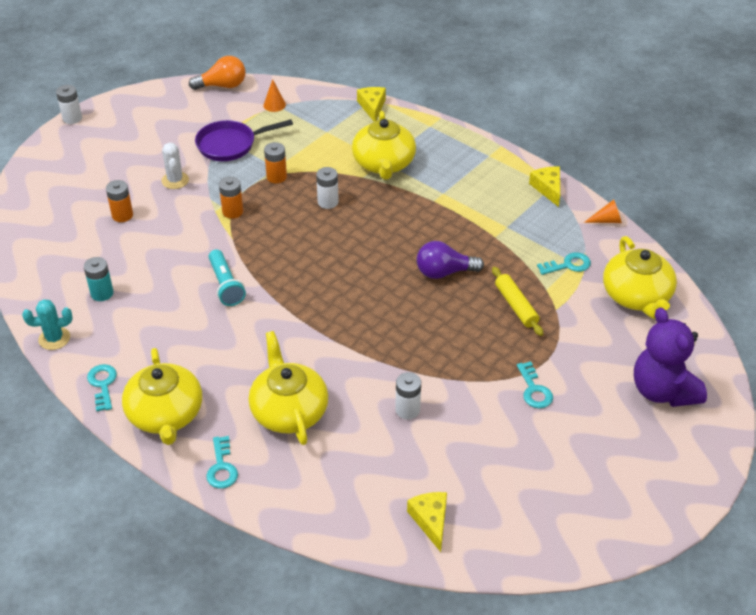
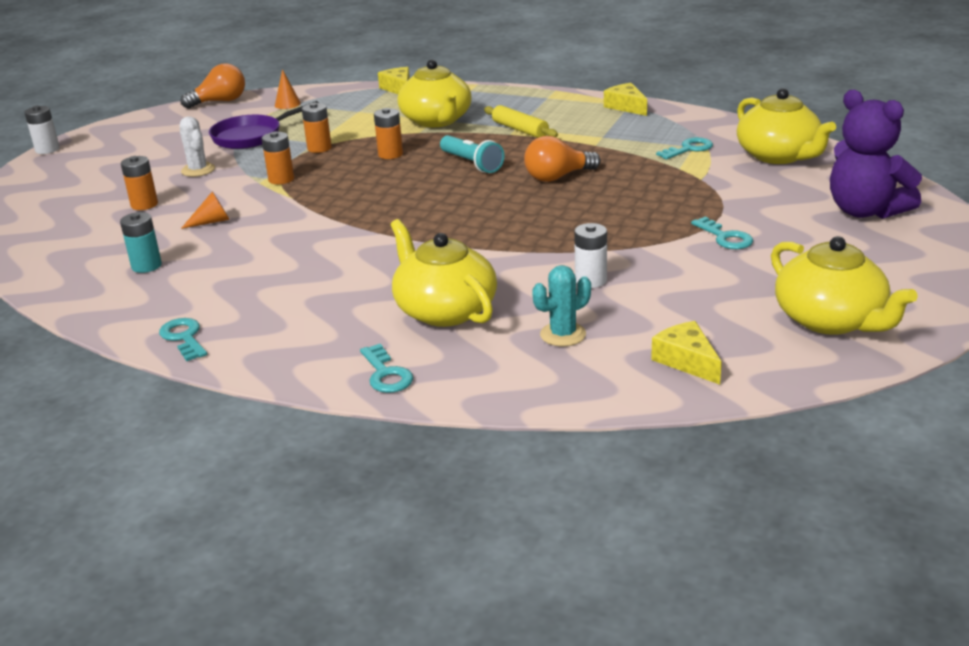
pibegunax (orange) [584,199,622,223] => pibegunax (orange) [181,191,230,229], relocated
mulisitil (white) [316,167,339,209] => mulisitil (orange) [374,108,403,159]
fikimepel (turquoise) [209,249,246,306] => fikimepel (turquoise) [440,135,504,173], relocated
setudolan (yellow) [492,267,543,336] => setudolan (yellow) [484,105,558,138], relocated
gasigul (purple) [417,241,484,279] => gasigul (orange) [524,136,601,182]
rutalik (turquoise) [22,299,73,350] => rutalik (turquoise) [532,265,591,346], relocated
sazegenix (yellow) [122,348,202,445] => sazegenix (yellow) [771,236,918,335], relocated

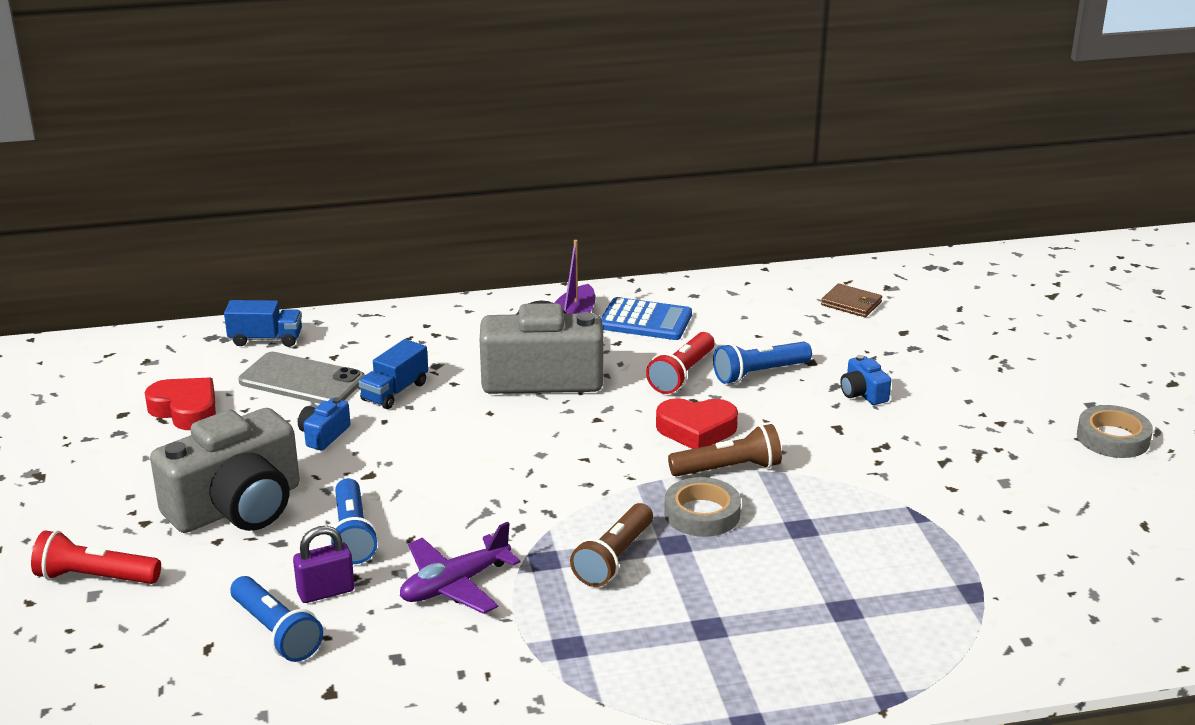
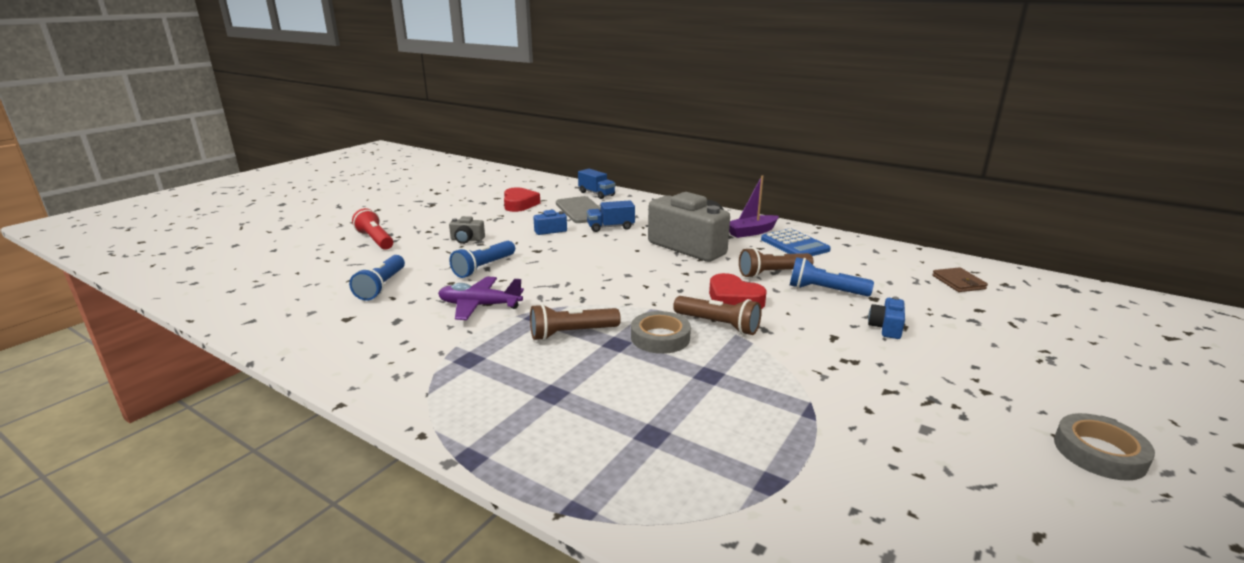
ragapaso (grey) [150,408,300,533] => ragapaso (grey) [449,216,485,244], x0.42
fikimepel (red) [646,332,715,394] => fikimepel (brown) [739,248,813,278]
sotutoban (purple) [293,526,355,603] => nothing

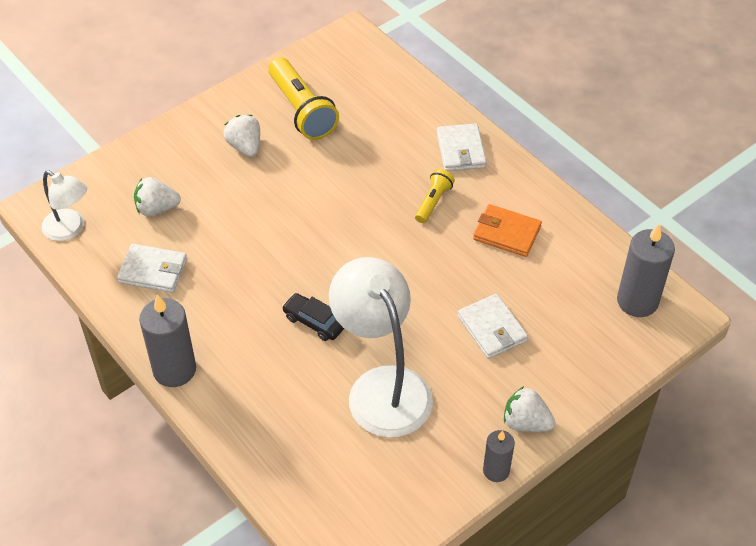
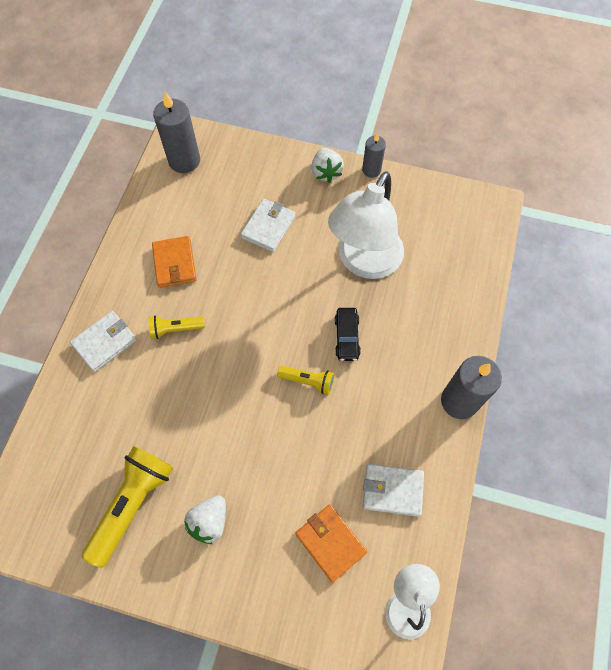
nothing => fikimepel (yellow) [277,366,334,395]
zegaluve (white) [134,177,181,216] => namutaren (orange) [295,504,367,582]
namutaren (white) [117,244,187,293] => namutaren (white) [363,464,424,517], 60 degrees counterclockwise

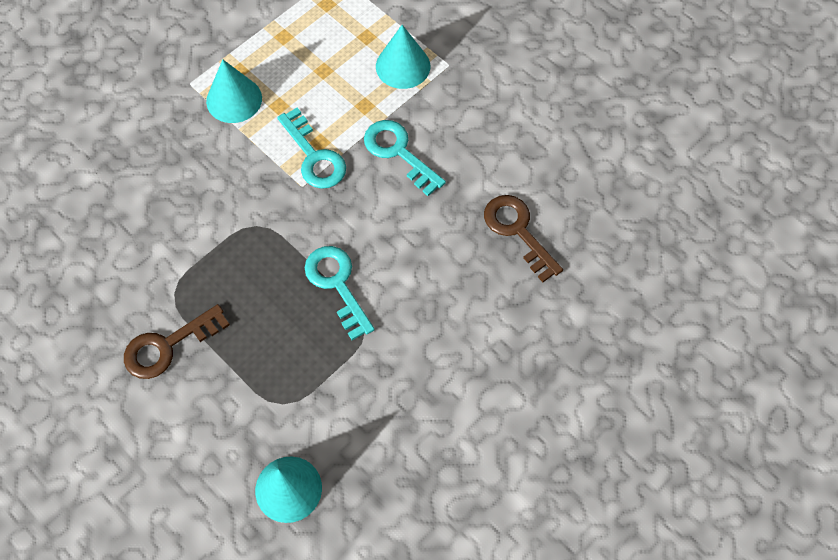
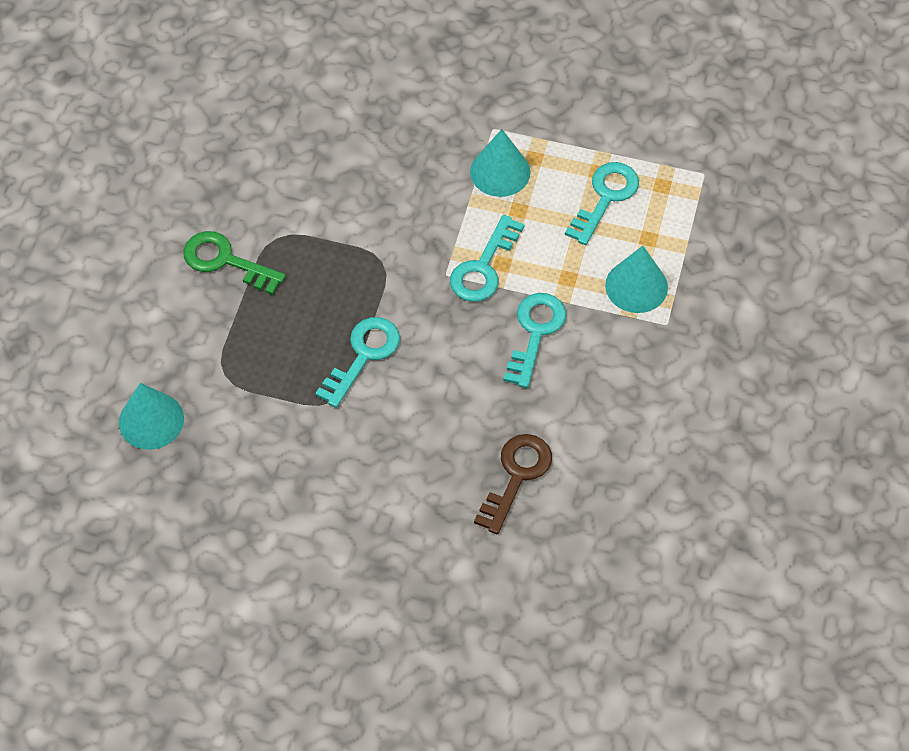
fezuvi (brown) [124,304,230,379] => fezuvi (green) [183,231,286,295]
nothing => fezuvi (turquoise) [565,162,639,245]

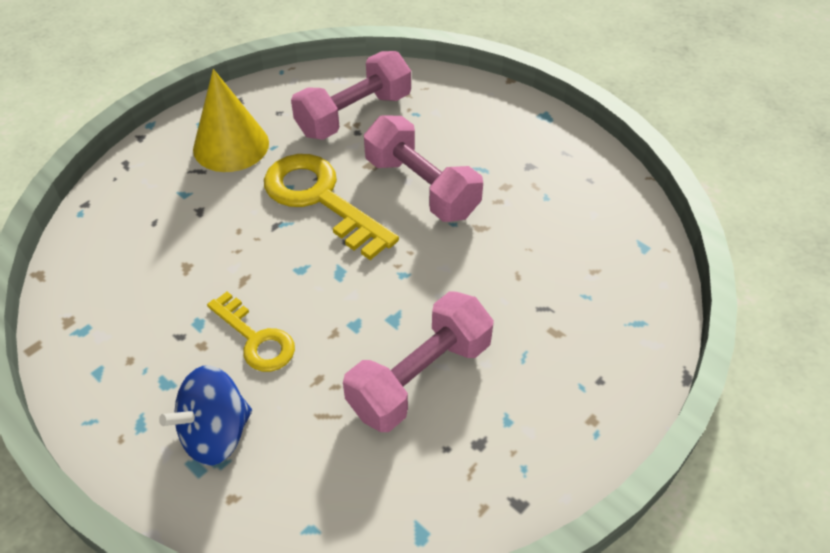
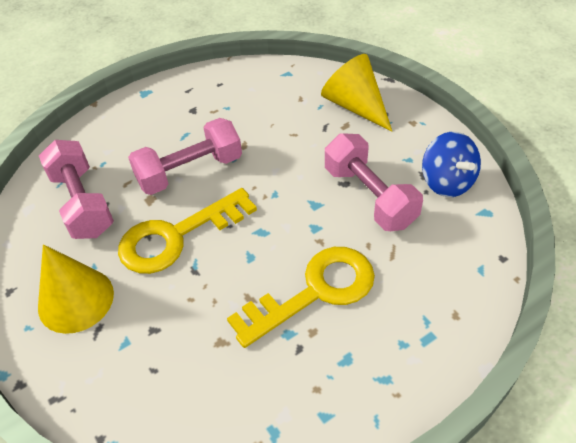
fezuvi (yellow) [207,292,295,372] => fezuvi (yellow) [227,247,375,348], x1.67
nothing => pibegunax (yellow) [321,54,392,132]
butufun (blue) [159,365,252,466] => butufun (blue) [422,132,481,197], relocated

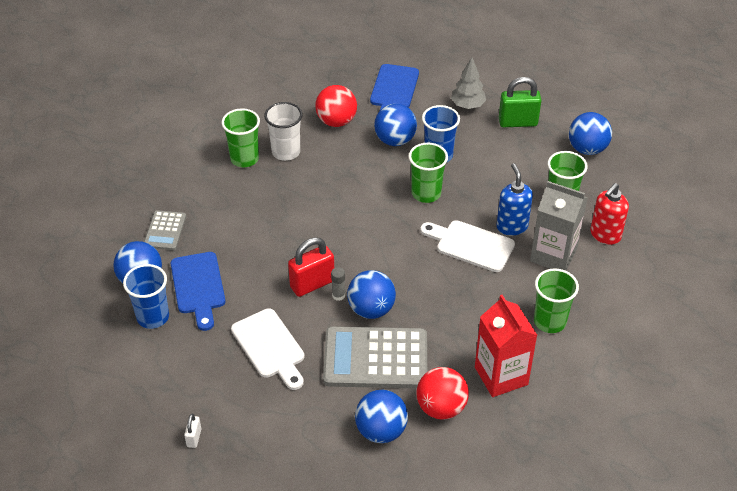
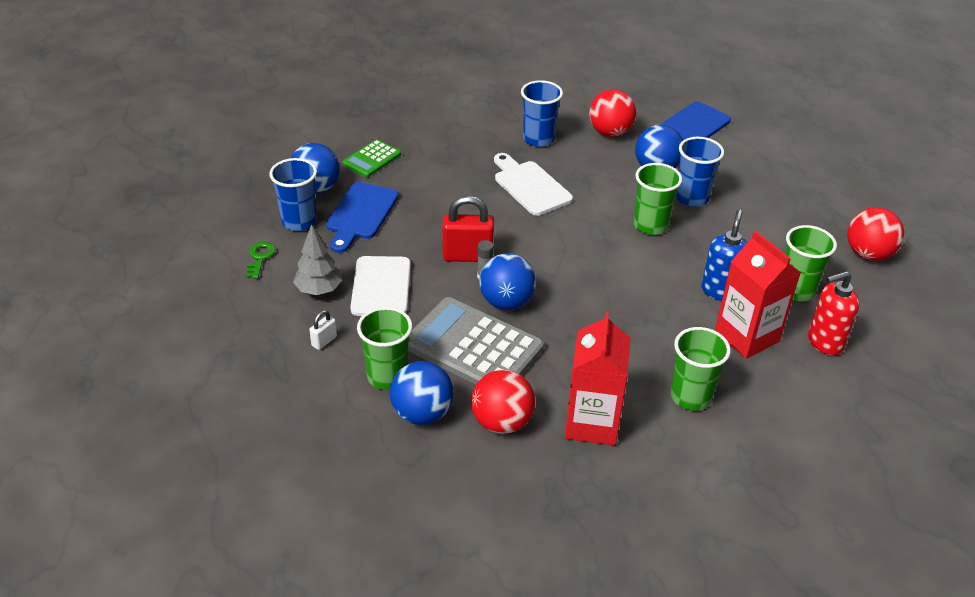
nothing => fezuvi (green) [246,242,276,279]
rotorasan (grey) [451,57,486,109] => rotorasan (grey) [293,224,342,295], relocated
sotutoban (white) [184,414,201,448] => sotutoban (white) [309,310,337,350], relocated
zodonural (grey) [144,210,186,250] => zodonural (green) [342,139,401,177]
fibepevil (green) [222,108,260,167] => fibepevil (green) [357,307,412,390], relocated
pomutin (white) [420,220,515,272] => pomutin (white) [494,153,573,216], relocated
fibepevil (white) [264,102,302,161] => fibepevil (blue) [521,80,563,147]
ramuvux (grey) [530,181,588,271] => ramuvux (red) [715,231,801,359]
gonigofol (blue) [569,112,612,155] => gonigofol (red) [847,207,904,261]
sotutoban (green) [499,77,542,127] => nothing

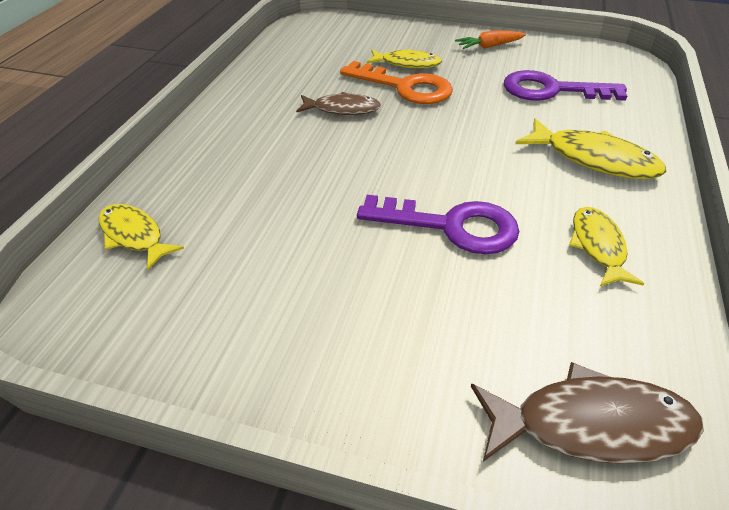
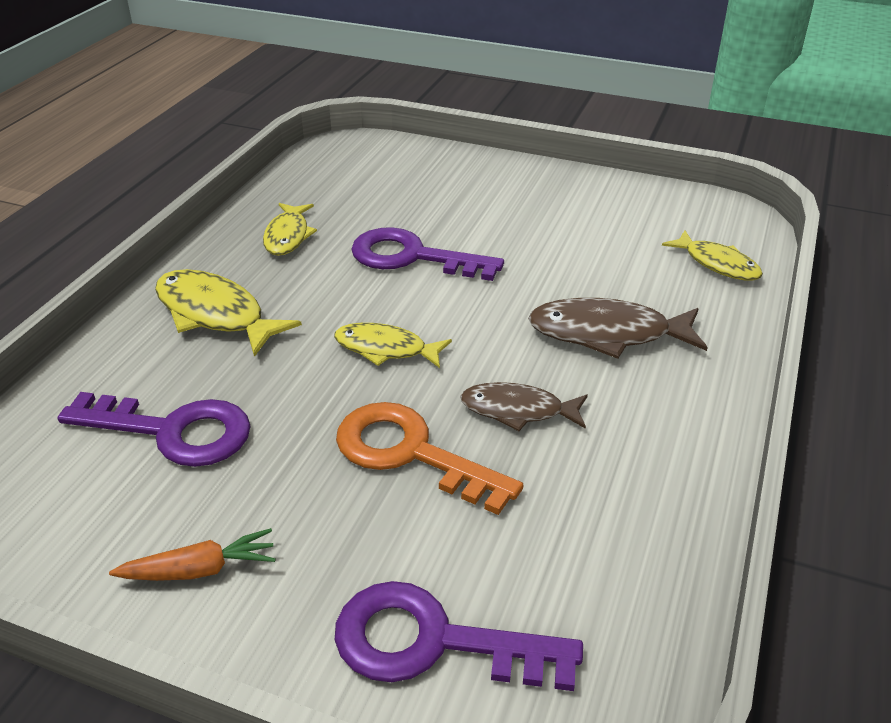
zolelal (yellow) [367,49,442,68] => zolelal (yellow) [334,323,452,368], relocated
nothing => fezuvi (purple) [335,581,583,691]
zolelal (brown) [471,362,704,464] => zolelal (brown) [528,298,708,359], relocated

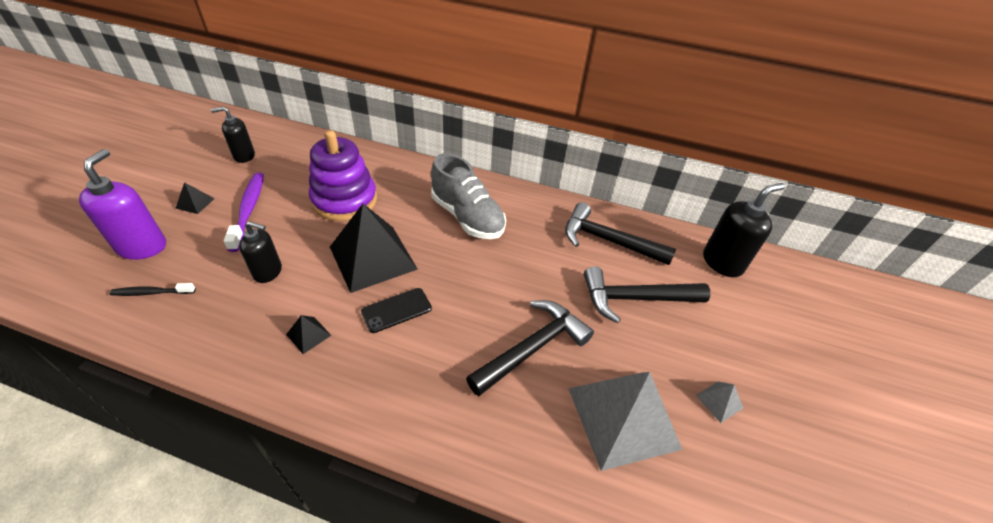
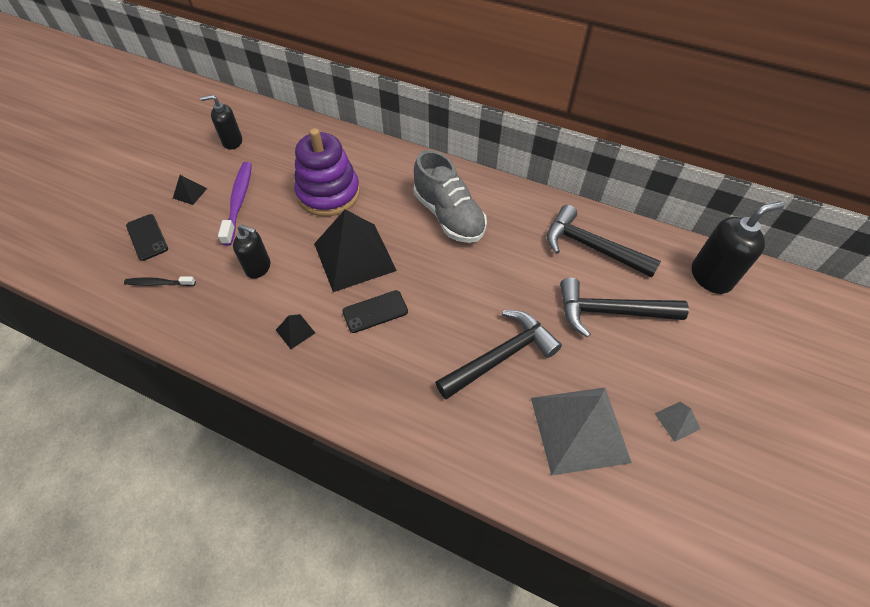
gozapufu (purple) [79,149,166,260] => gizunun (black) [126,214,168,261]

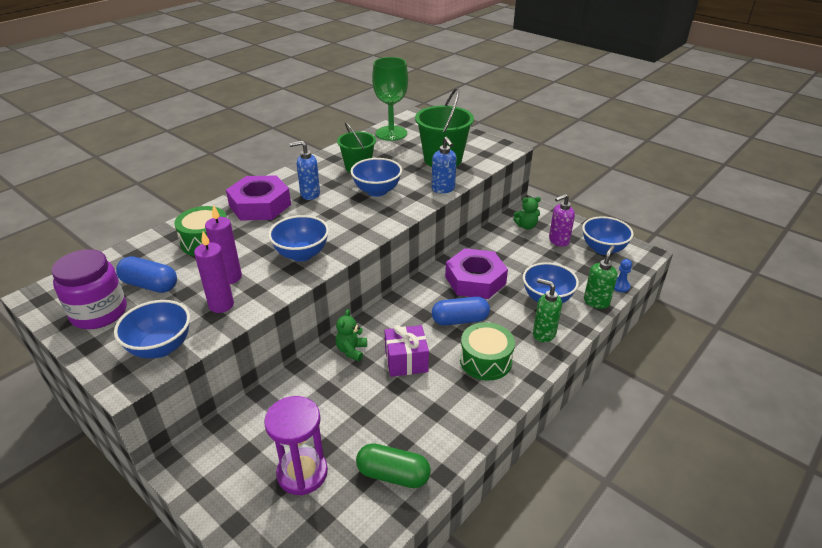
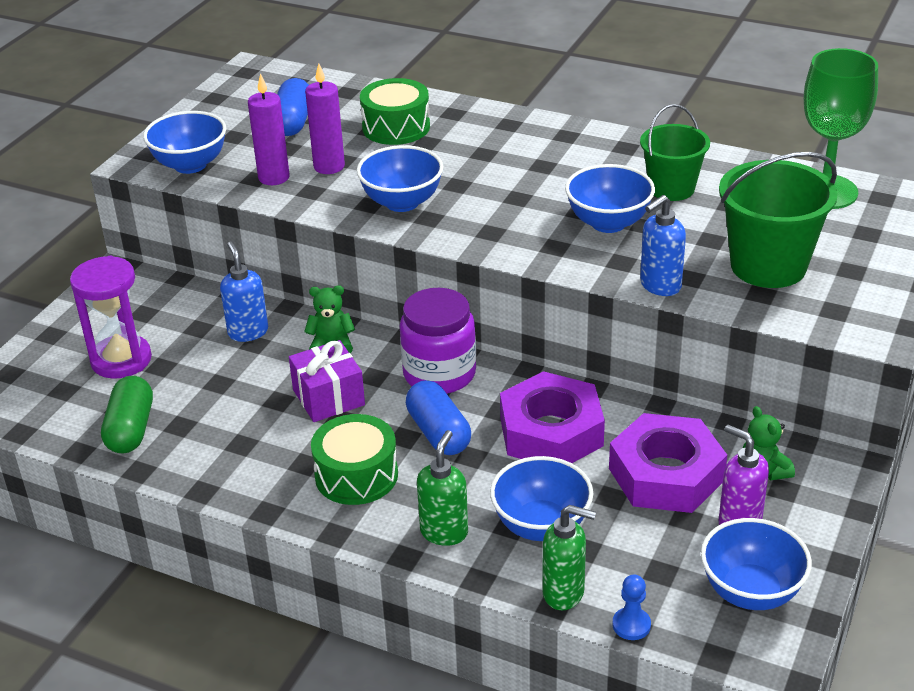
gozapufu (blue) [289,141,320,200] => gozapufu (blue) [220,242,268,342], relocated
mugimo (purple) [51,249,127,329] => mugimo (purple) [400,288,476,394], relocated
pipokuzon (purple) [226,175,291,221] => pipokuzon (purple) [609,413,727,513], relocated

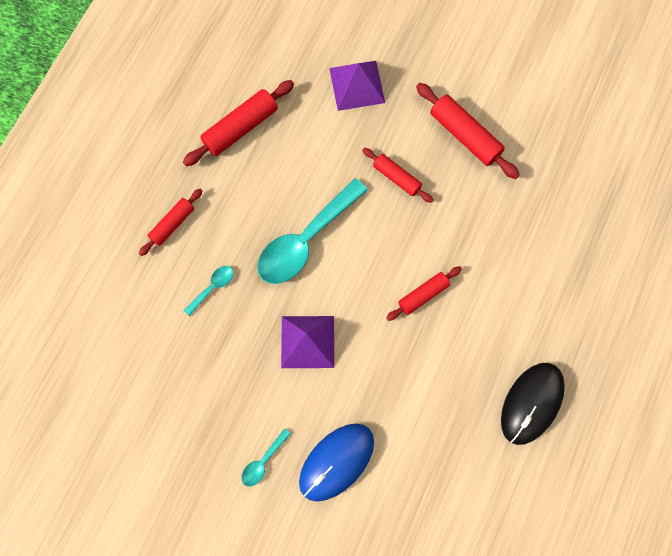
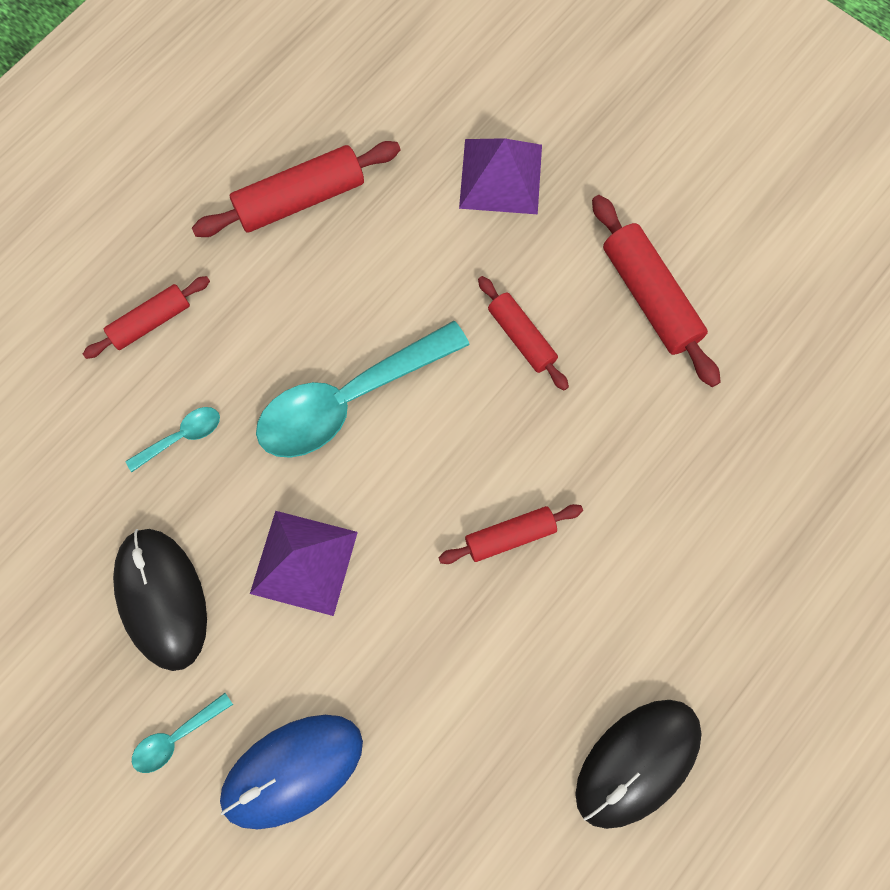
nothing => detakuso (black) [113,529,207,671]

